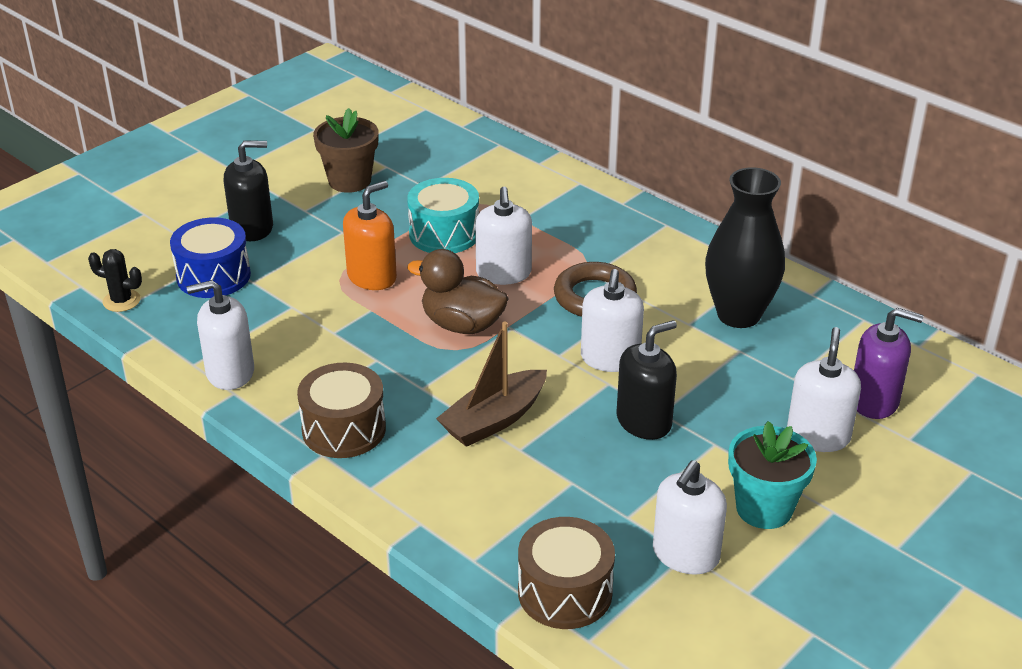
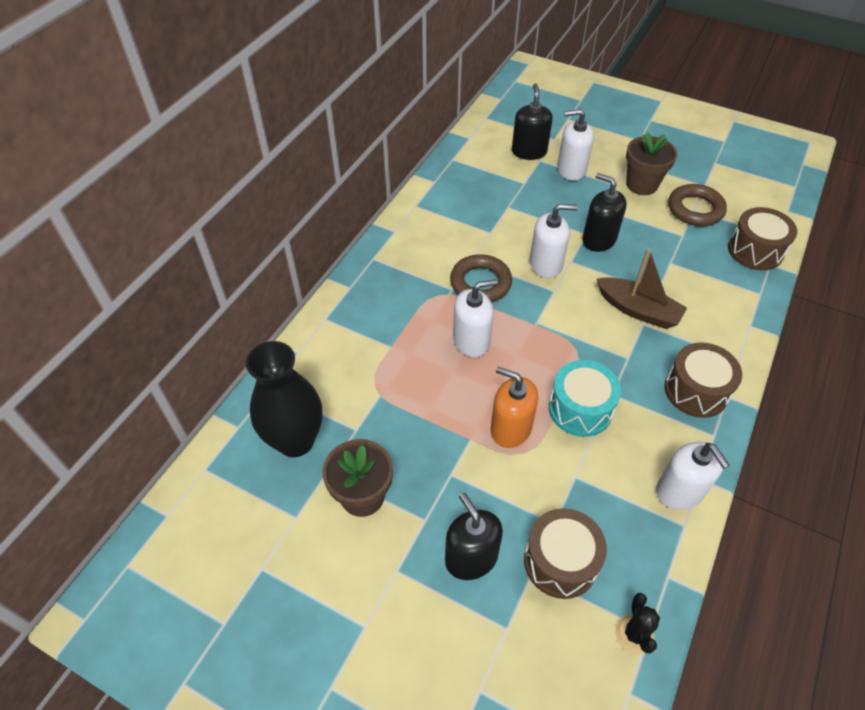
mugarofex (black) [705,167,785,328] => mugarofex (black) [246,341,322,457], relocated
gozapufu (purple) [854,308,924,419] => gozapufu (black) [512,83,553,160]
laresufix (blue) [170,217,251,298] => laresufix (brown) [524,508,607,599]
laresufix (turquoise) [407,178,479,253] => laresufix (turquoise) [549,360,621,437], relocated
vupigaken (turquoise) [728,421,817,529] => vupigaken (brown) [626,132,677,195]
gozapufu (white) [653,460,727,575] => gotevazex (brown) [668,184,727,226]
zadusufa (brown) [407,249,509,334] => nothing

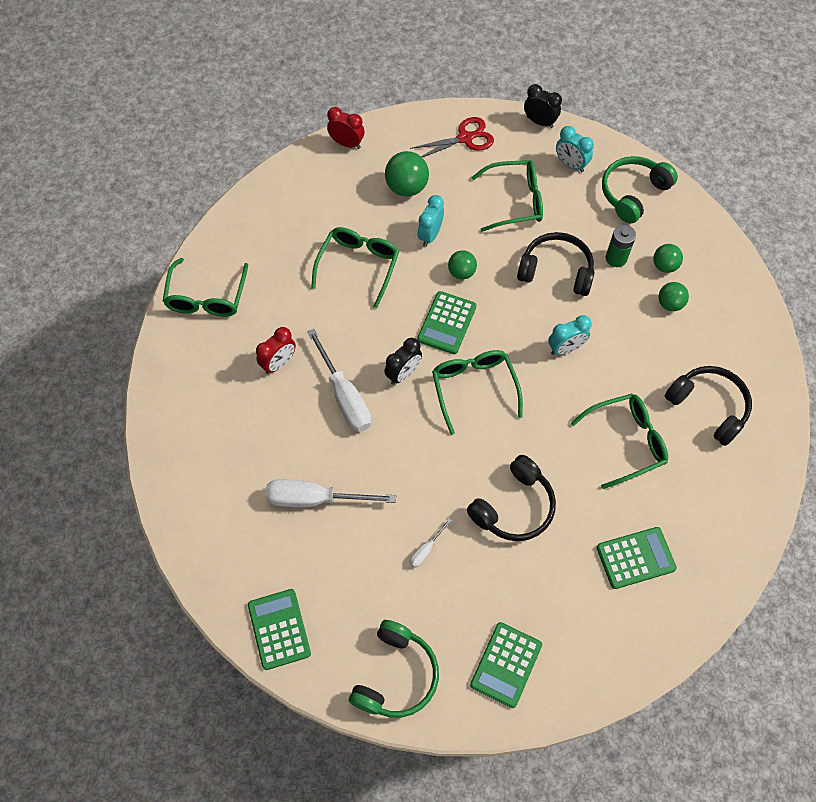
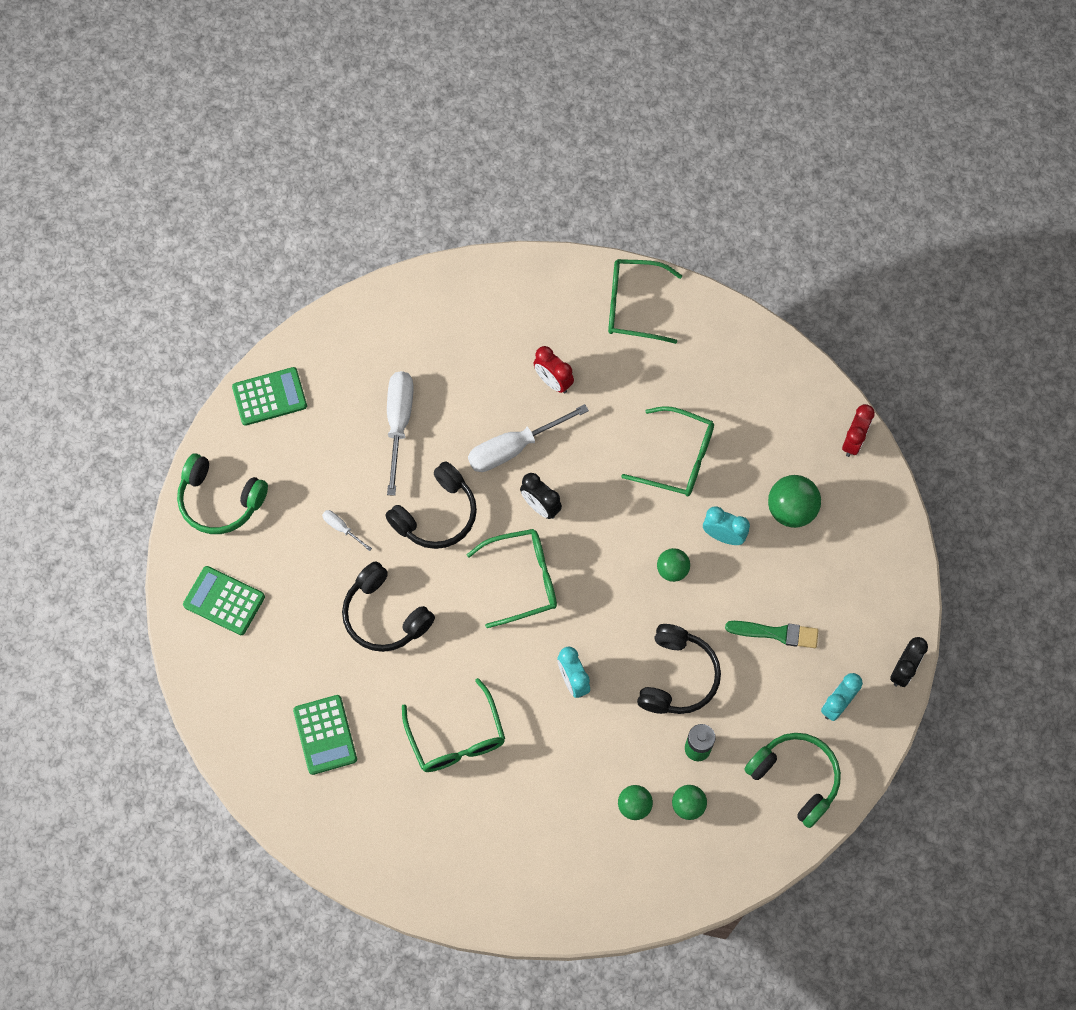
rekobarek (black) [665,366,752,446] => rekobarek (black) [385,461,477,549], relocated
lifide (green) [471,160,543,232] => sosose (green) [725,621,819,648]
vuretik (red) [410,117,494,157] => nothing
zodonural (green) [417,291,476,354] => nothing

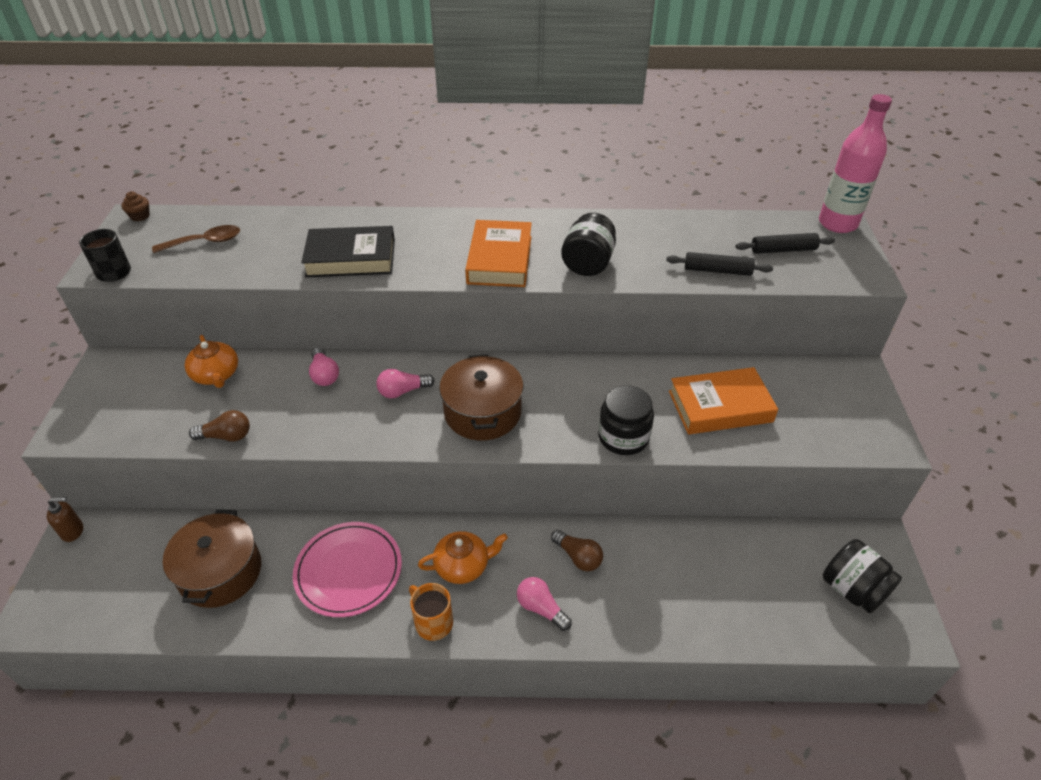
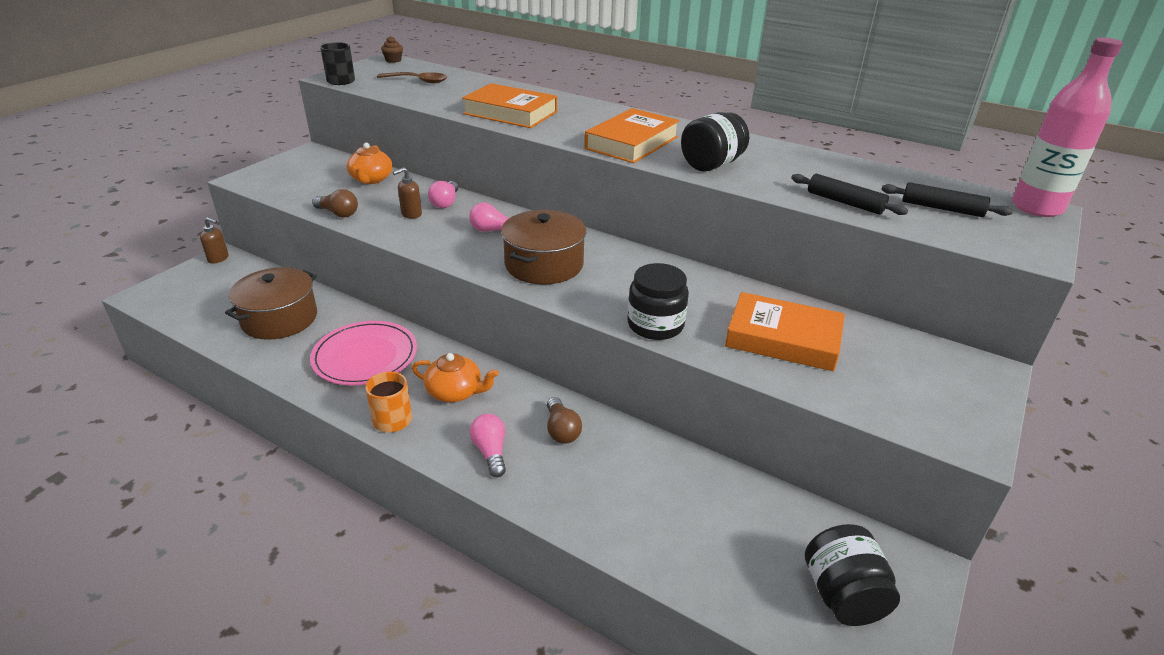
nothing => gozapufu (brown) [393,167,422,219]
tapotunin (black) [301,226,395,277] => tapotunin (orange) [462,83,557,128]

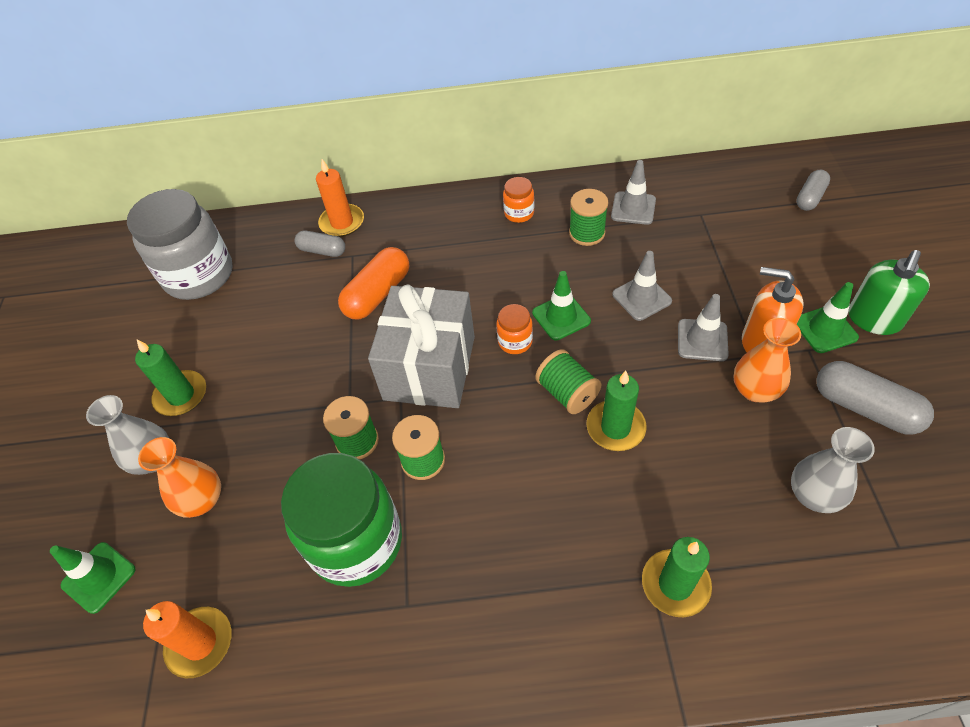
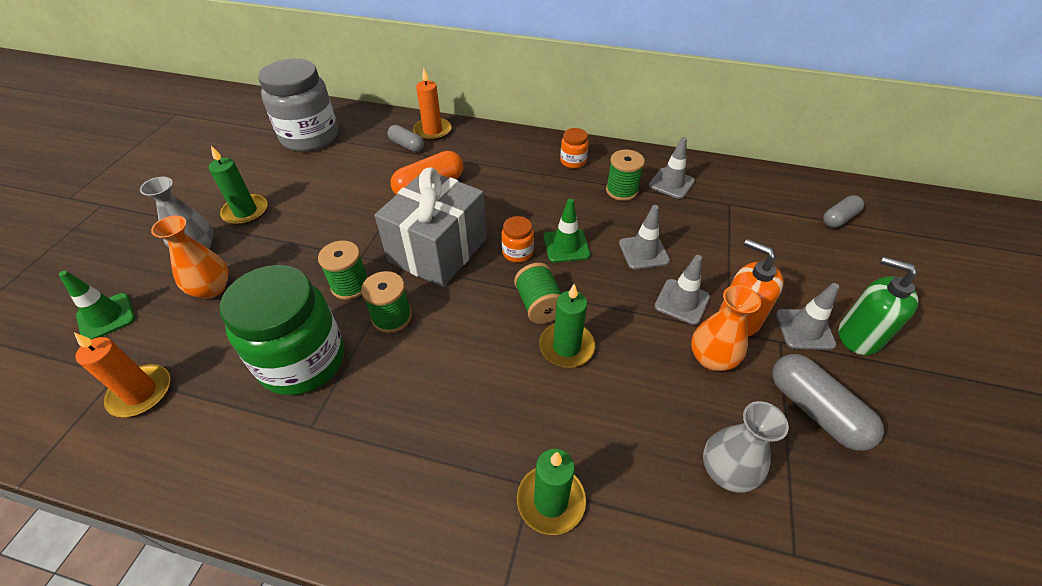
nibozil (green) [797,282,859,353] => nibozil (grey) [776,283,839,350]
gozapufu (green) [848,250,930,335] => gozapufu (green) [839,256,918,355], 75 degrees clockwise

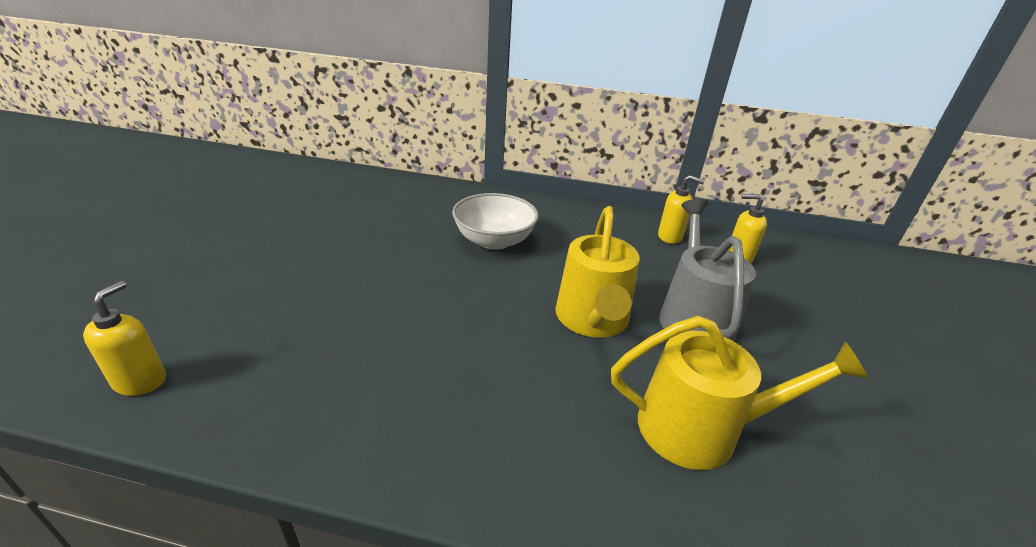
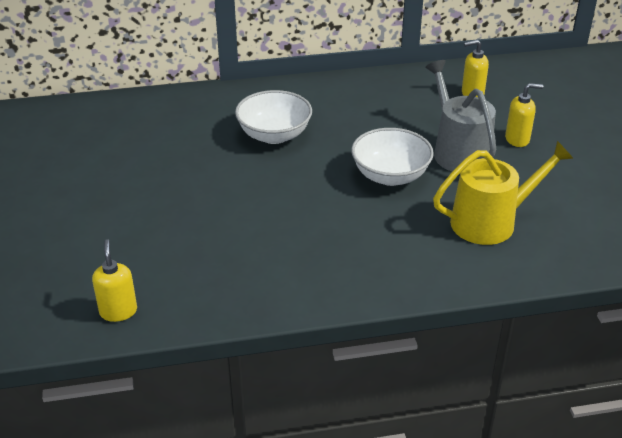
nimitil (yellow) [555,206,640,338] => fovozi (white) [351,128,434,186]
gozapufu (yellow) [658,175,705,244] => gozapufu (yellow) [505,83,543,147], relocated

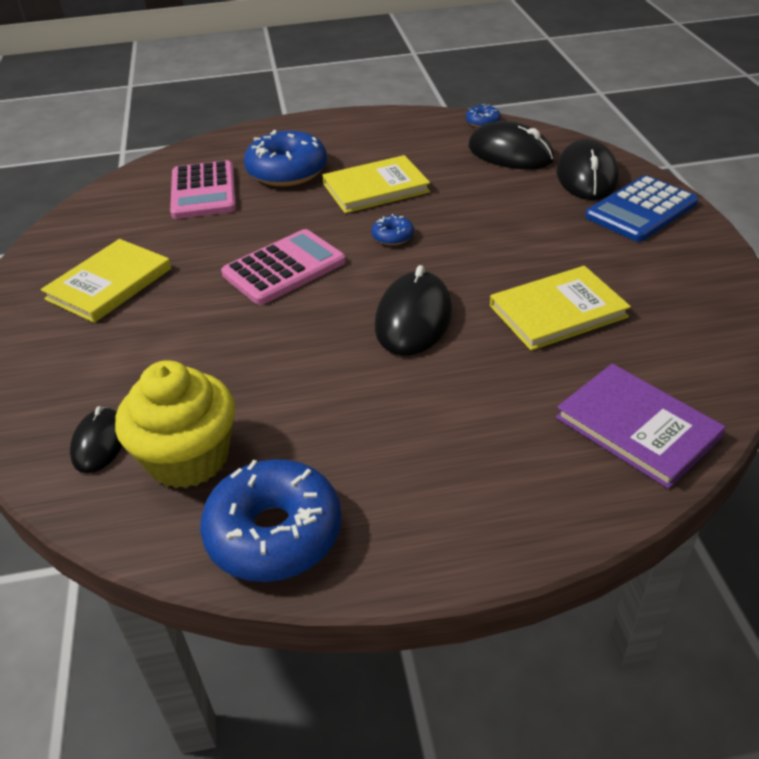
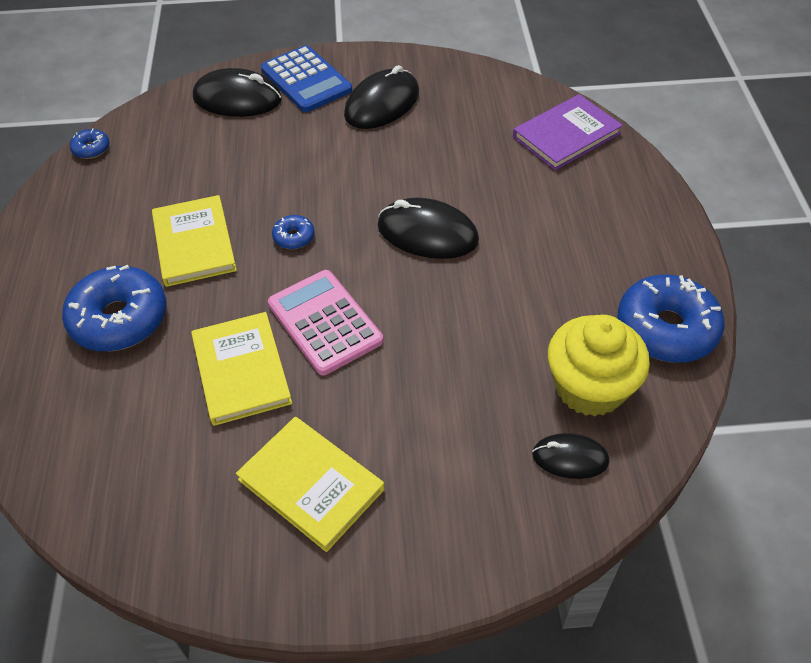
tapotunin (yellow) [490,266,631,351] => tapotunin (yellow) [191,312,292,426], relocated
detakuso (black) [468,121,554,170] => detakuso (black) [344,65,419,129], relocated
zodonural (pink) [170,160,236,219] => nothing

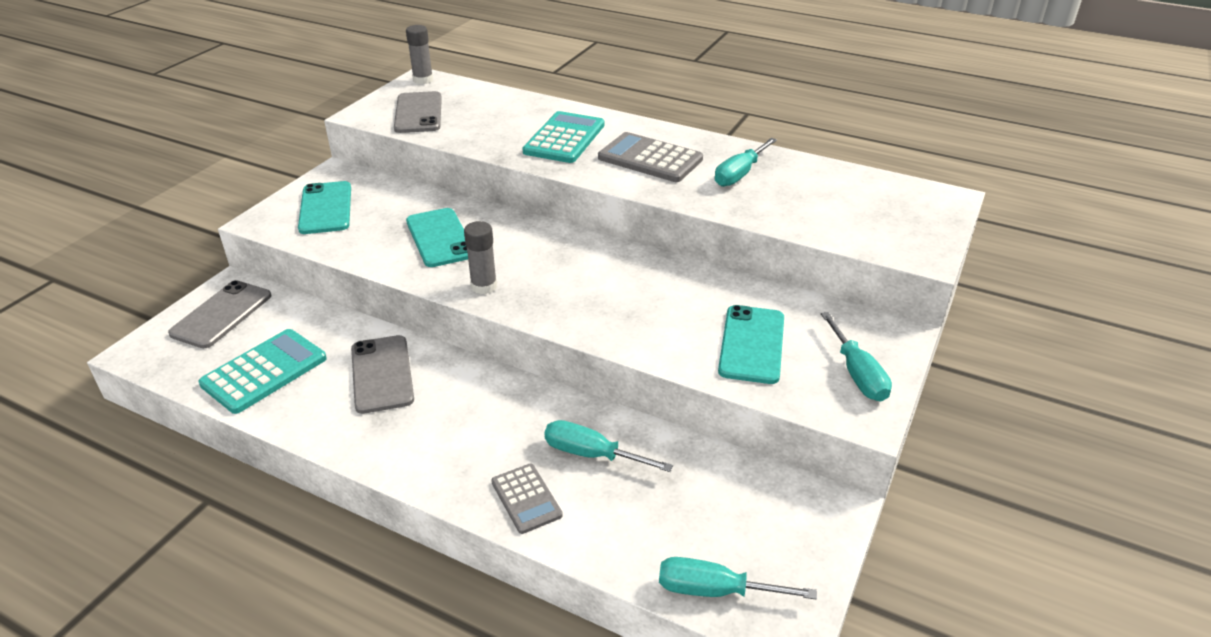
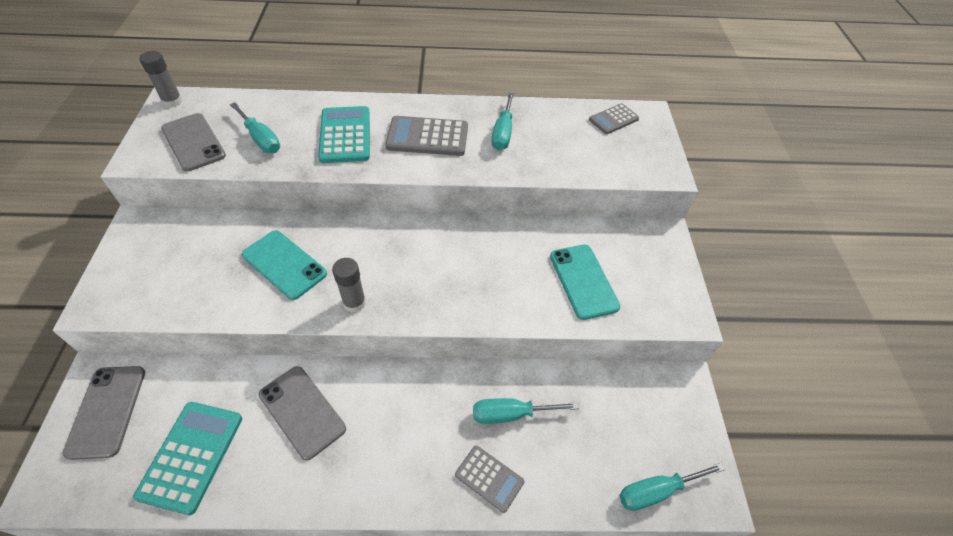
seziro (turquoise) [821,312,892,401] => seziro (turquoise) [230,102,280,153], relocated
nothing => zodonural (grey) [589,103,639,134]
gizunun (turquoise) [298,181,351,234] => nothing

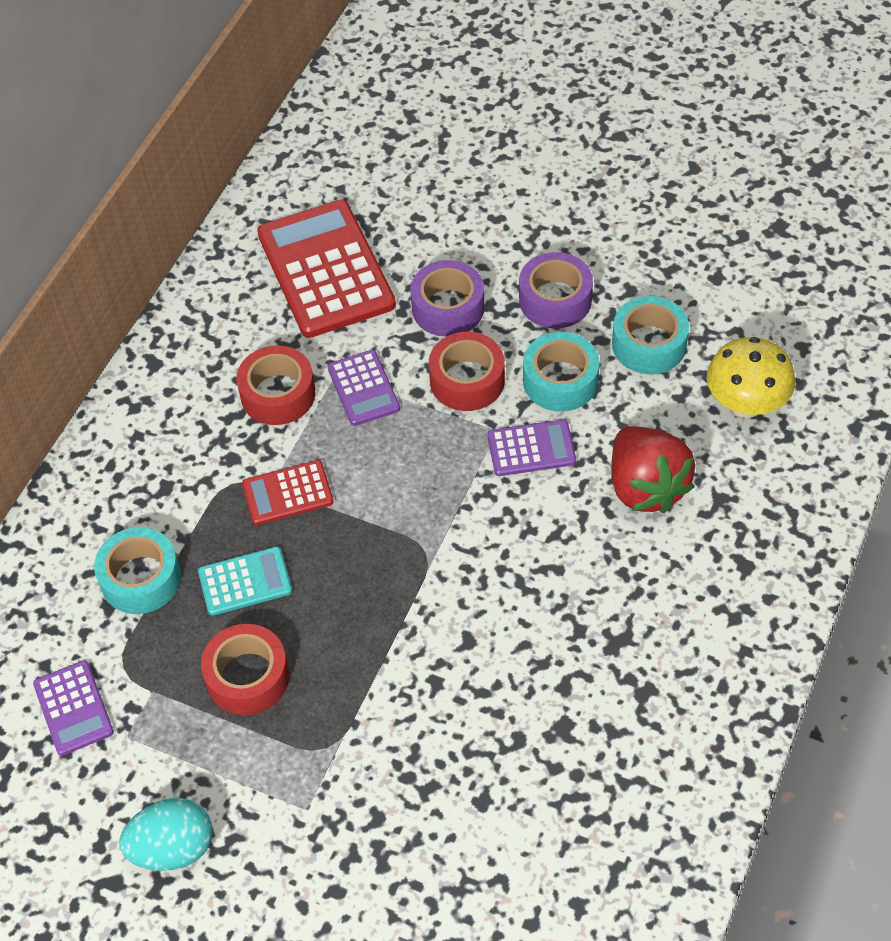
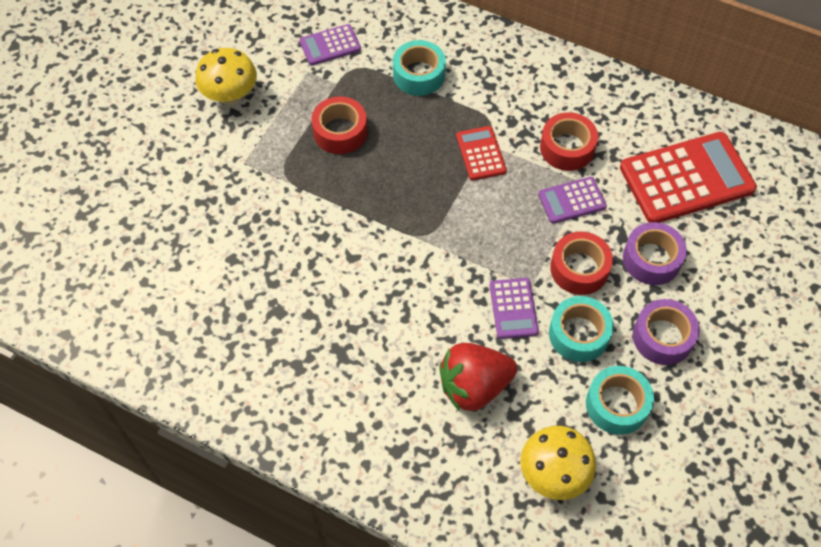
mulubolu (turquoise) [119,798,213,871] => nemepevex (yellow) [195,48,257,105]
zodonural (turquoise) [198,546,292,616] => nothing

